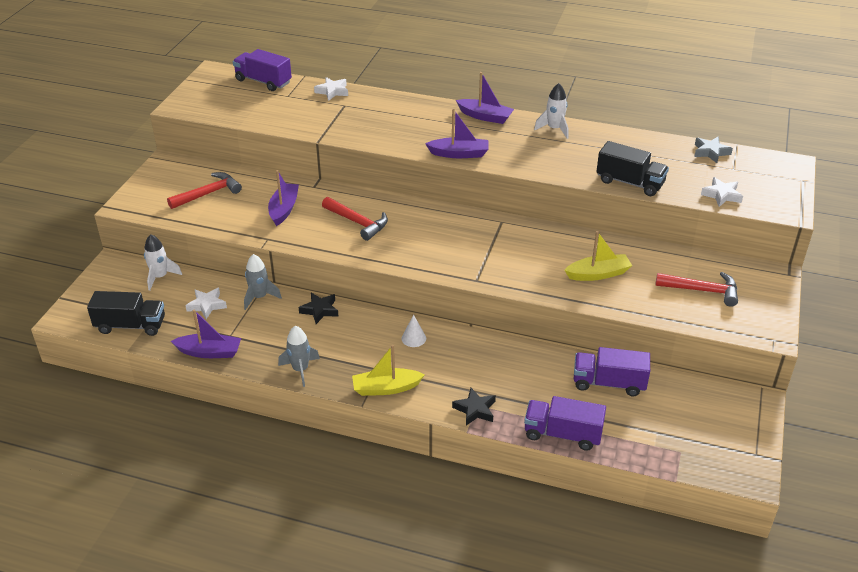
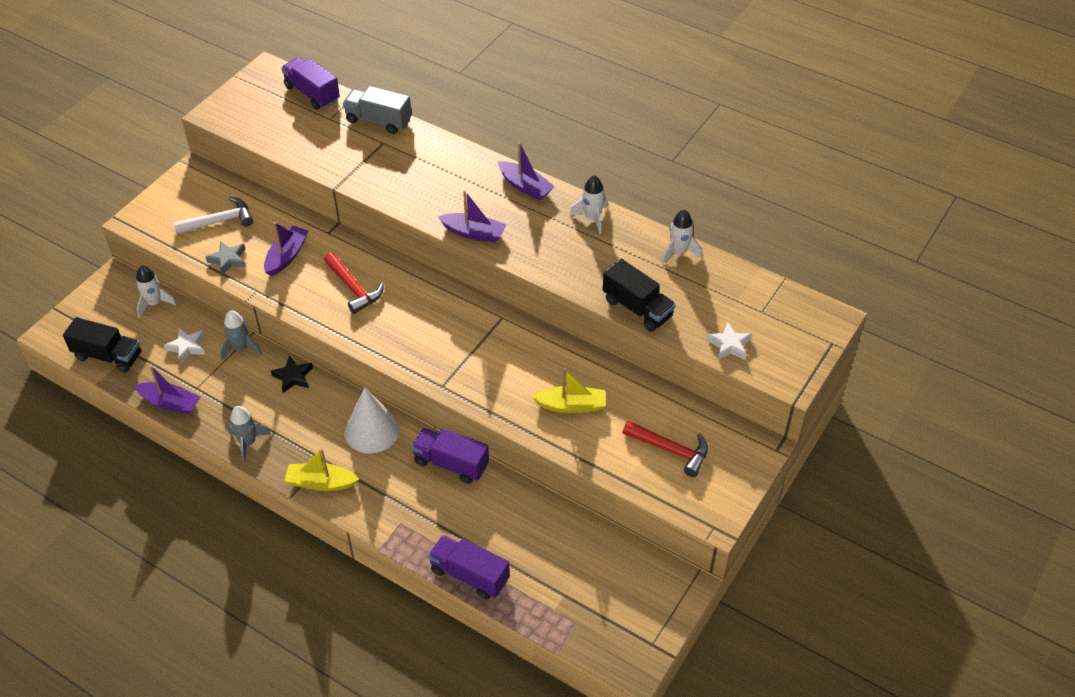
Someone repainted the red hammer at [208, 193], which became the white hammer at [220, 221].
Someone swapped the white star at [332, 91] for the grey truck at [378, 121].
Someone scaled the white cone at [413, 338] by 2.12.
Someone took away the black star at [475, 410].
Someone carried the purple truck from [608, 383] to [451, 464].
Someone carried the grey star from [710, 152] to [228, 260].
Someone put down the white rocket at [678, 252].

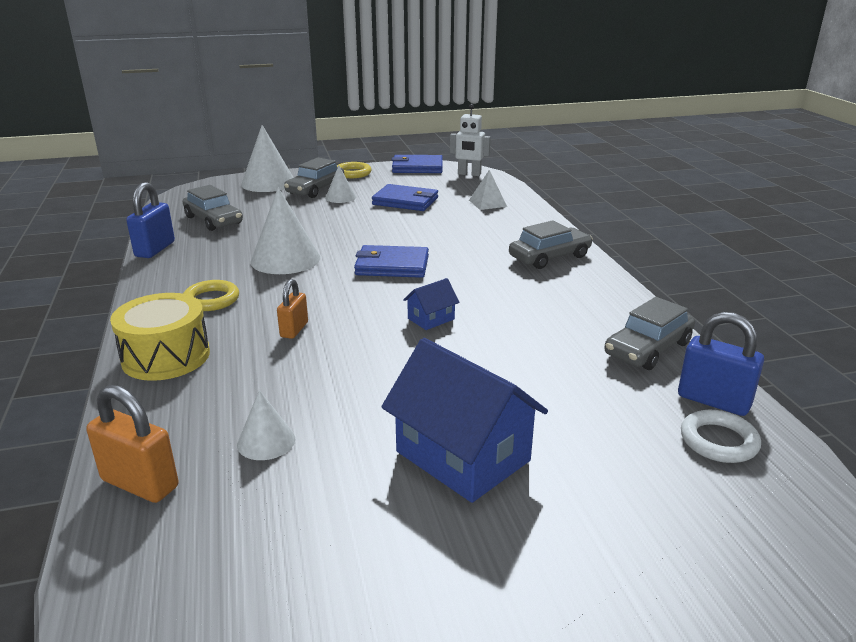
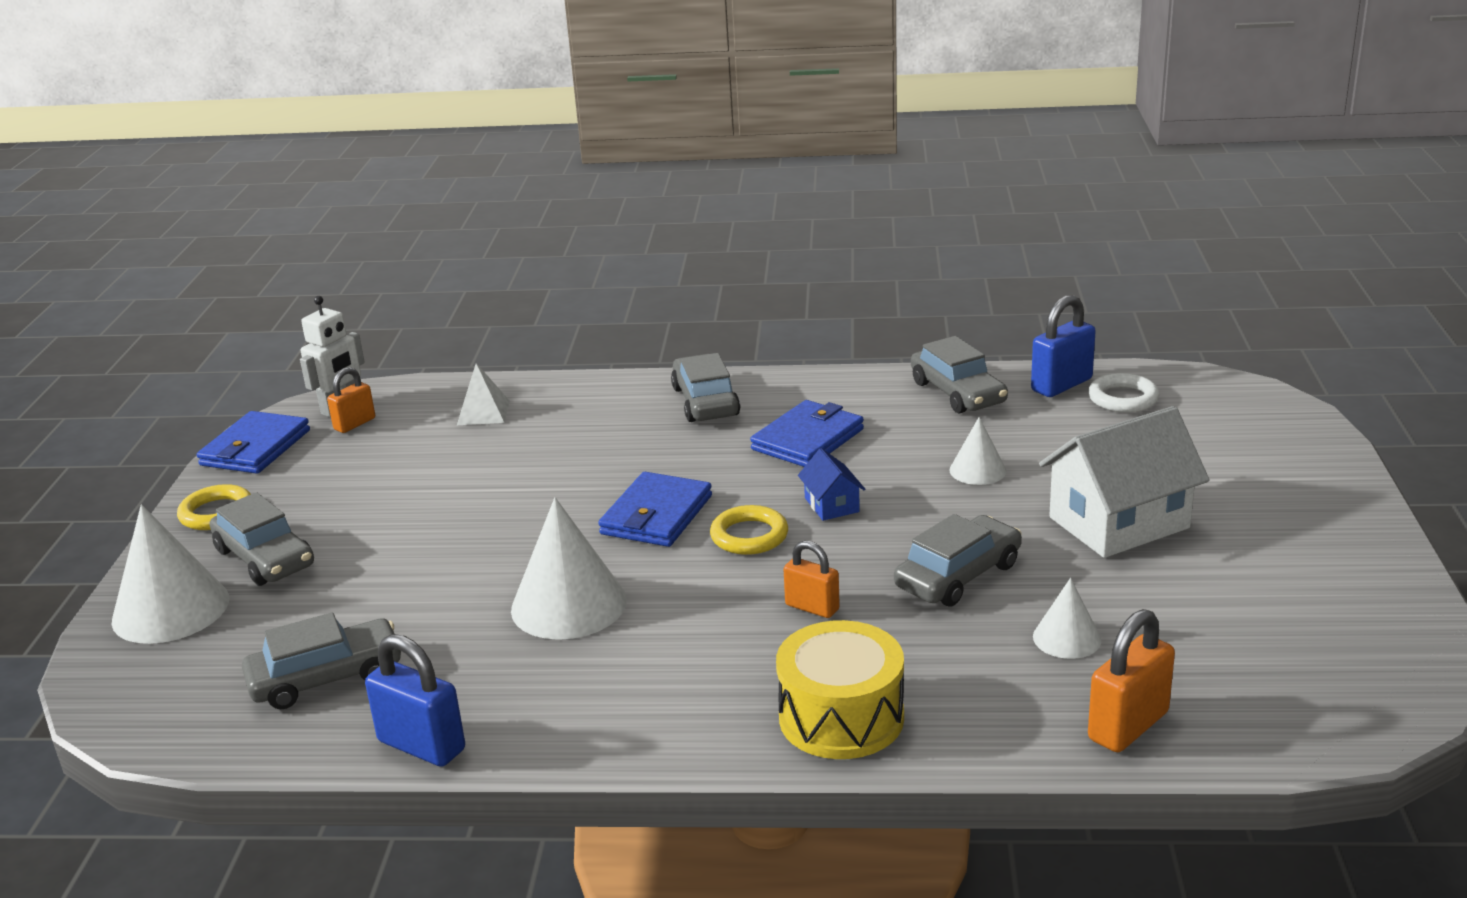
Someone carried the yellow ring from [211, 300] to [749, 536].
Someone carried the white cone from [340, 197] to [977, 470].
Someone carried the blue wallet from [405, 201] to [808, 439].
Someone repainted the blue house at [462, 456], which became the white house at [1119, 523].
Someone put down the orange padlock at [354, 424].
Someone put down the grey car at [958, 575].

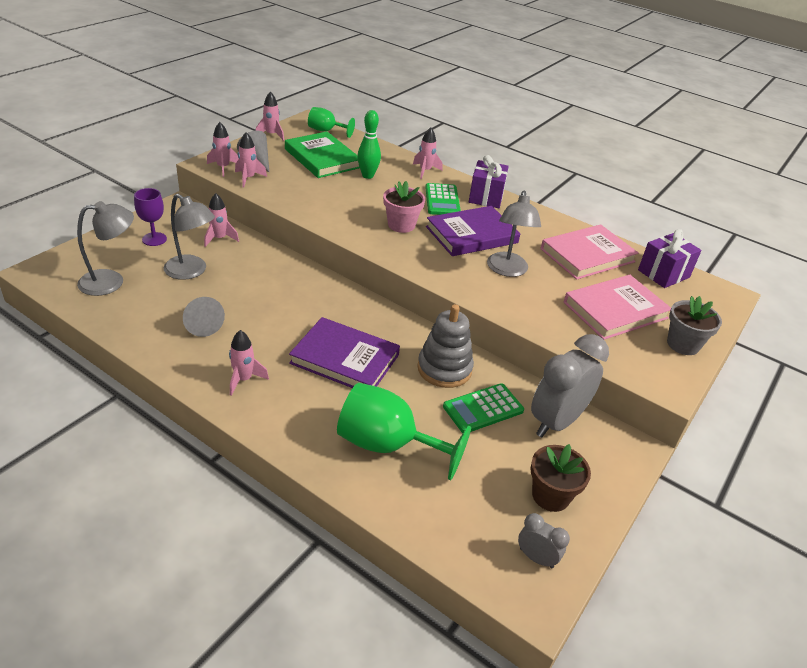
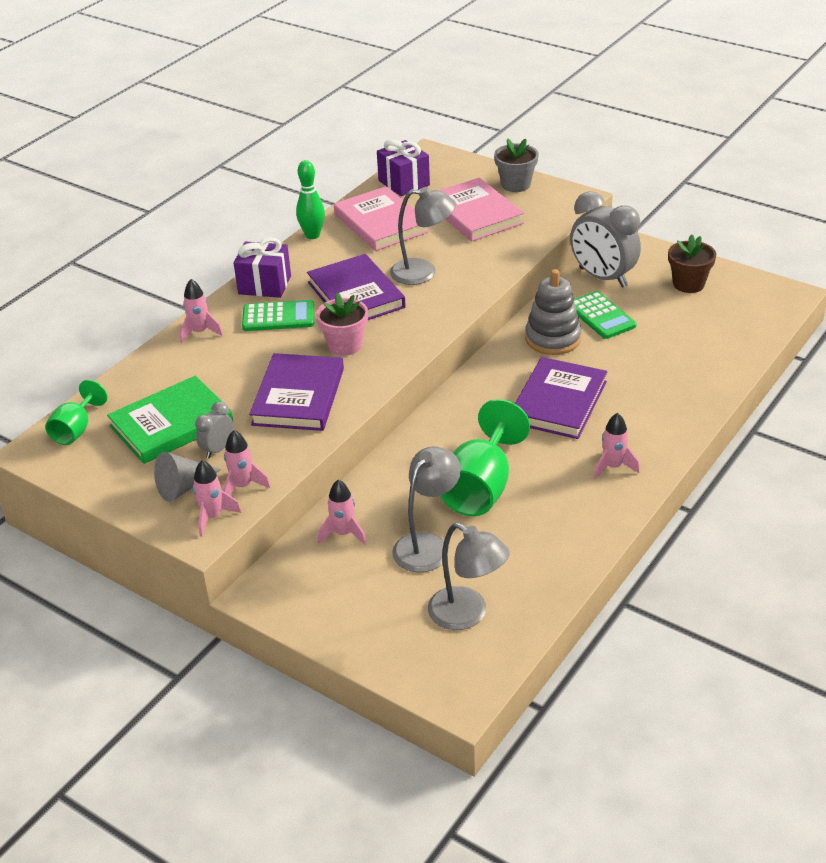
Someone rotated the grey lamp at [111, 281] by 150 degrees clockwise.
Someone took away the purple goblet at [154, 239].
Someone took away the grey cone at [202, 324].
Someone took away the pink rocket at [271, 135].
Someone carried the green goblet from [387, 445] to [480, 488].
Someone carried the green bowling pin from [368, 176] to [312, 235].
Someone carried the grey clock from [536, 558] to [217, 449].
Someone put down the purple book at [298, 396].

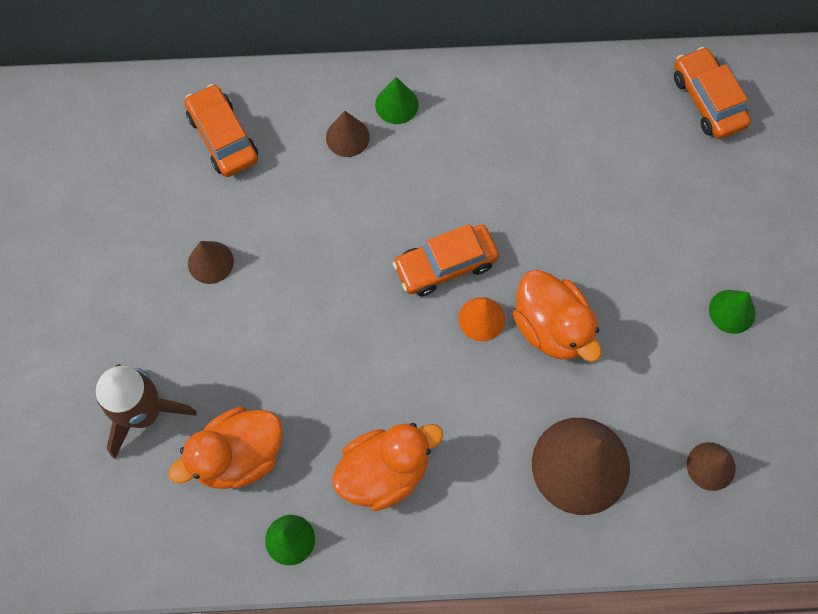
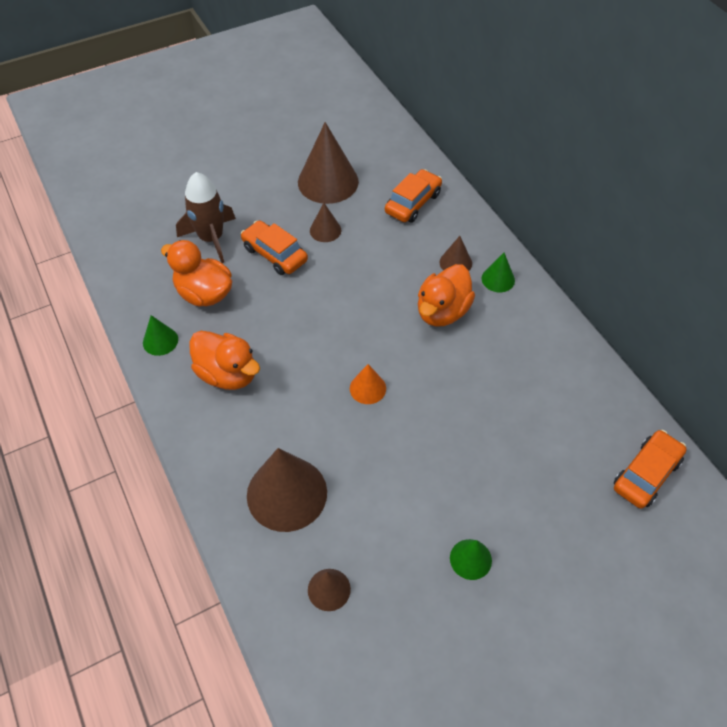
Someone carried the orange car from [445, 265] to [275, 254].
Someone carried the orange duck from [551, 327] to [442, 312].
Someone put down the brown cone at [328, 182].

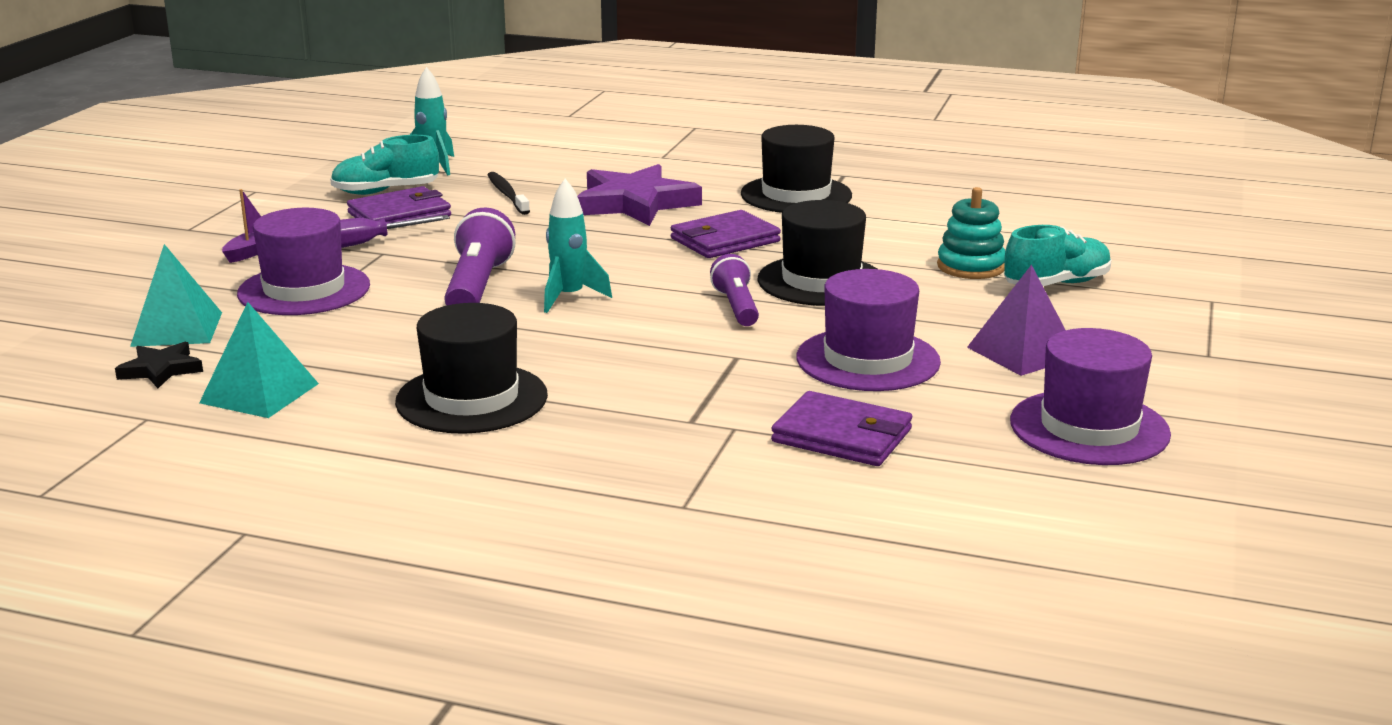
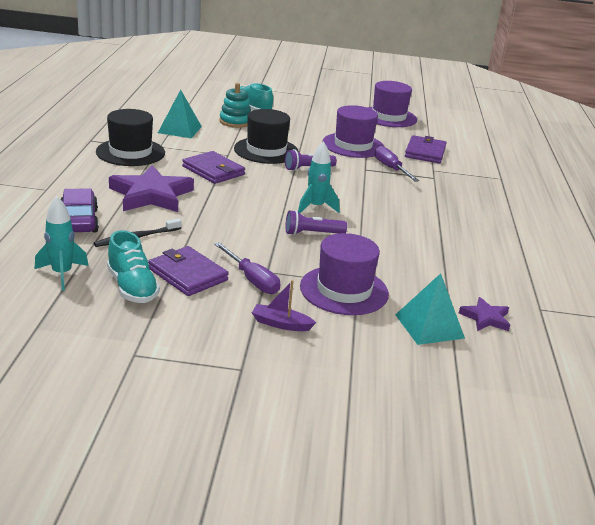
Someone repainted the black star at [161, 370], which became the purple star at [485, 318].
Someone carried the turquoise pyramid from [259, 393] to [180, 129].
Someone took away the black hat at [472, 399].
Someone scaled the purple flashlight at [477, 287] by 0.64.
Someone took away the purple pyramid at [1022, 352].
Someone put down the purple car at [79, 221].
Someone put down the purple screwdriver at [390, 168].

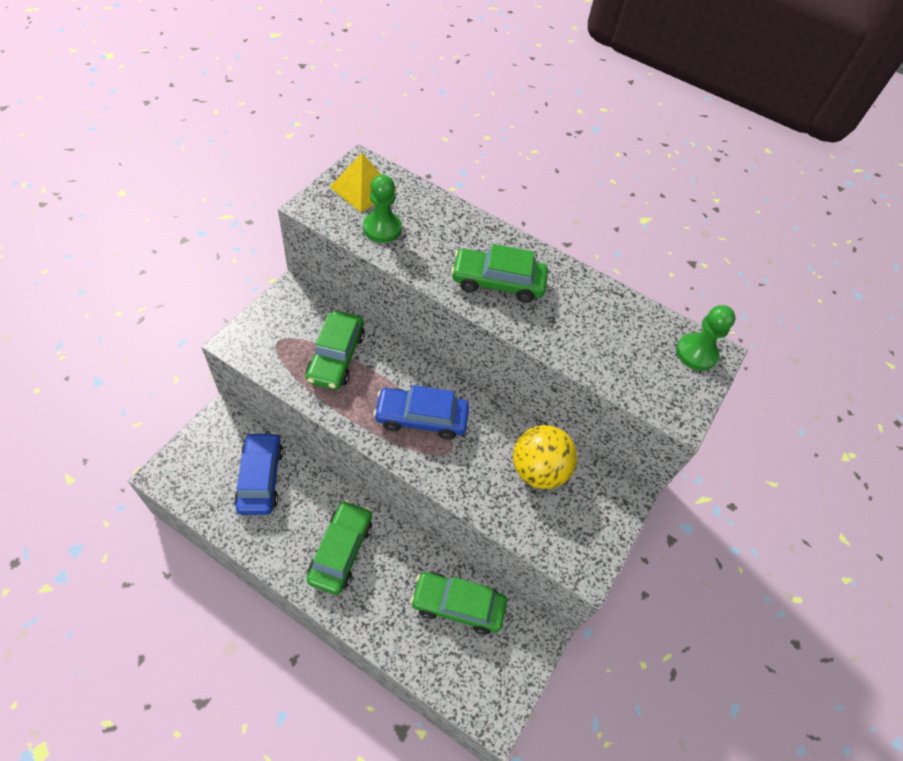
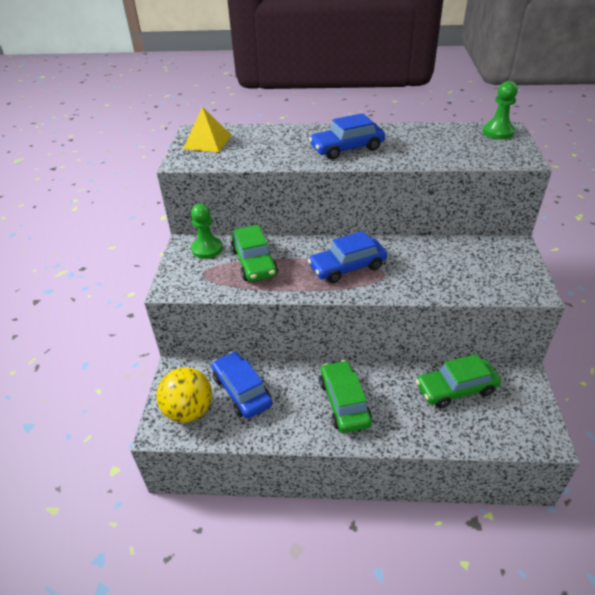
Someone carried the green pawn from [382, 228] to [207, 249].
Someone repainted the green car at [498, 282], which became the blue car at [347, 148].
Someone carried the yellow ball from [538, 470] to [189, 411].

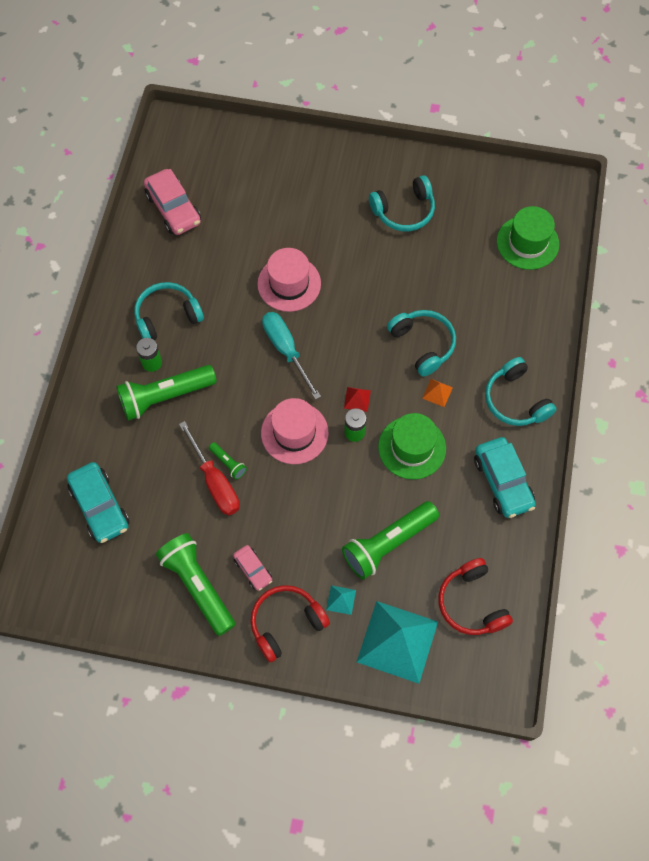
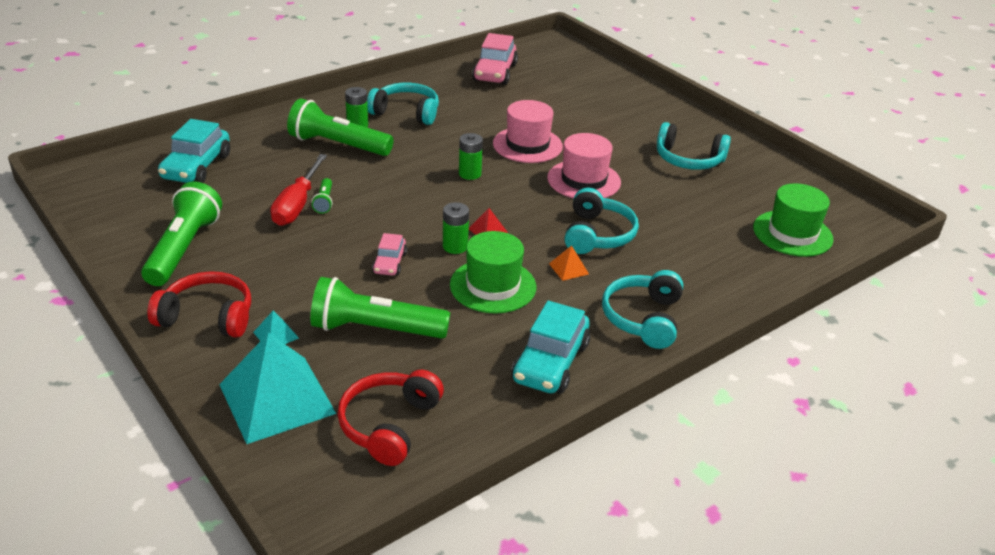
Someone carried the pink car from [253, 570] to [389, 263].
Someone carried the pink hat from [294, 433] to [584, 180].
Someone swapped the turquoise screwdriver at [286, 350] for the green battery at [470, 174].

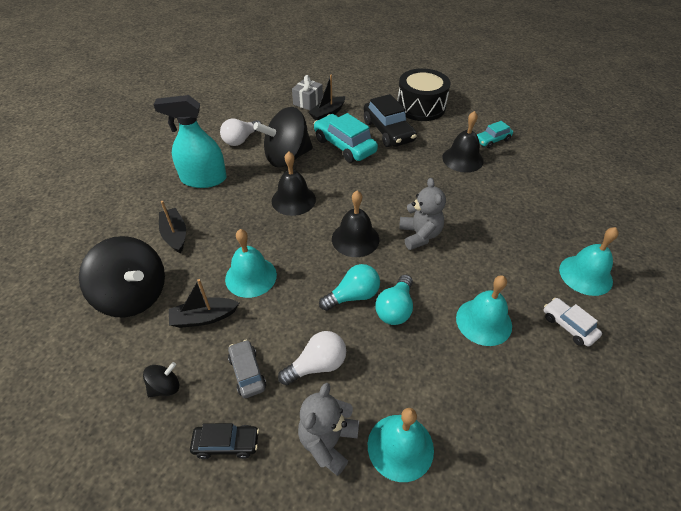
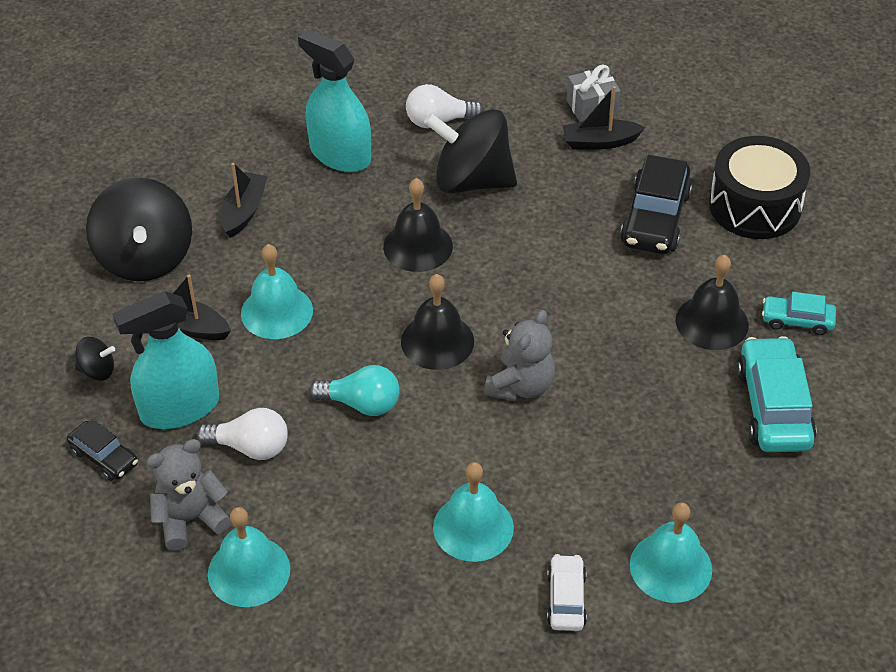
Someone swapped the grey car at [247, 372] for the turquoise spray bottle at [180, 408].
Someone carried the turquoise car from [344, 146] to [773, 407].
Someone took away the turquoise light bulb at [395, 309].

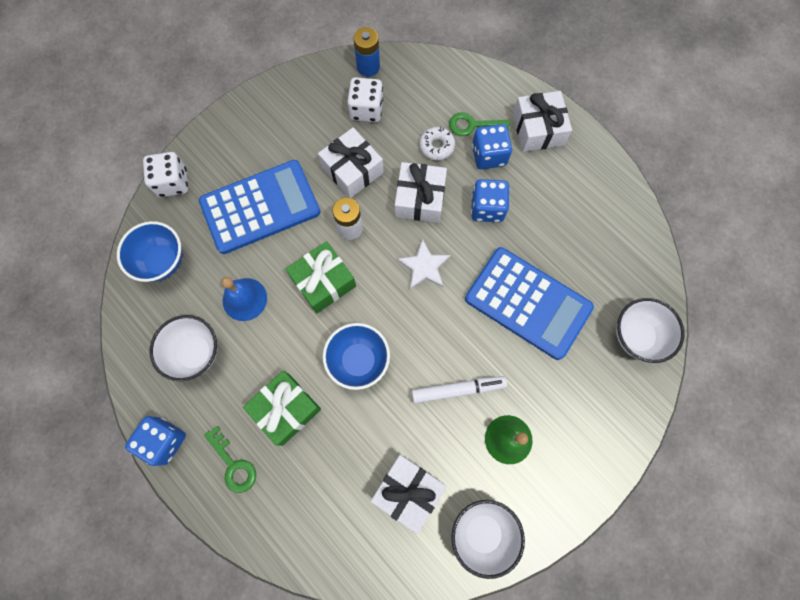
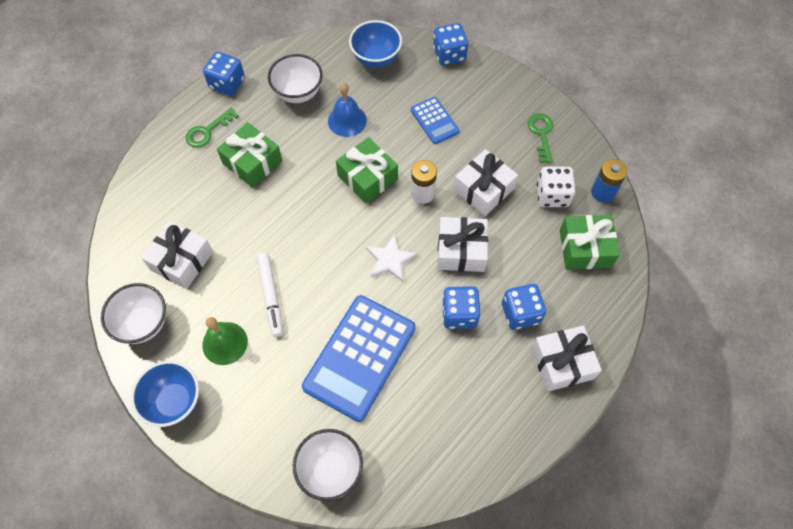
Someone repainted the white dice at [173, 183], which became the blue dice at [449, 54].
Someone scaled the blue calculator at [260, 207] by 0.51.
Someone carried the blue bowl from [358, 361] to [174, 401].
Someone took away the white donut at [436, 146].
Someone carried the green key from [473, 125] to [541, 134].
Someone put down the green gift at [585, 248].

